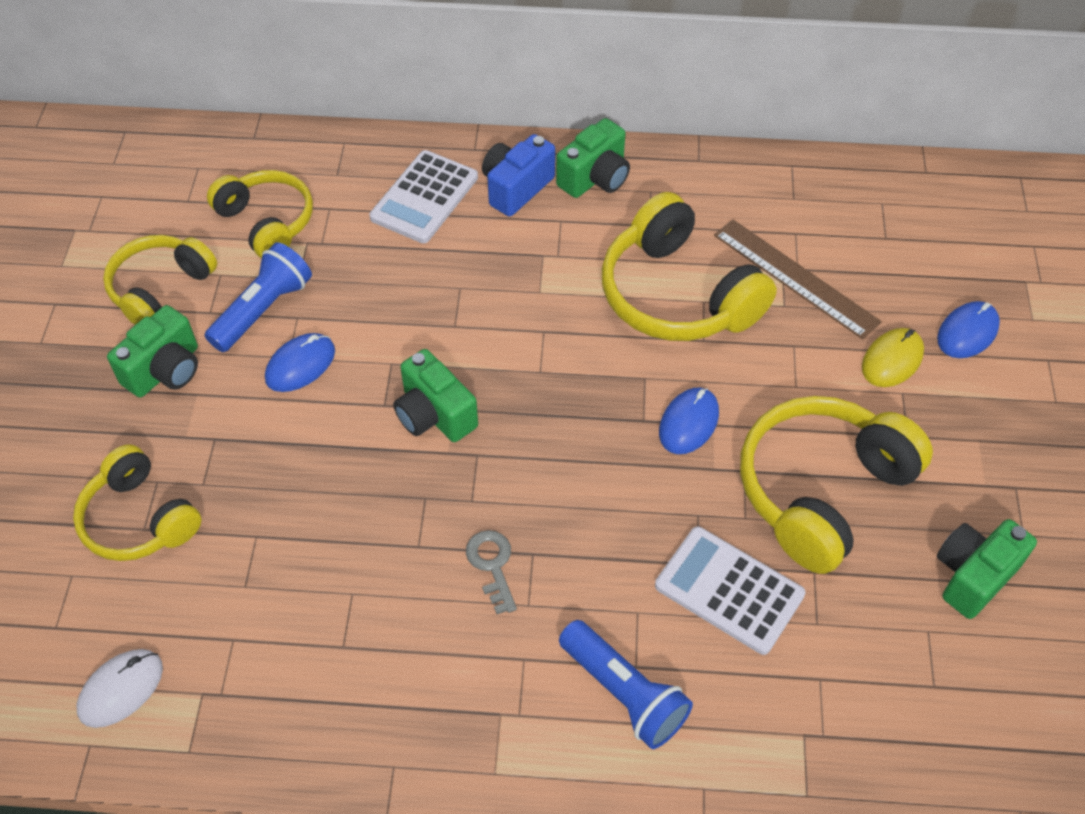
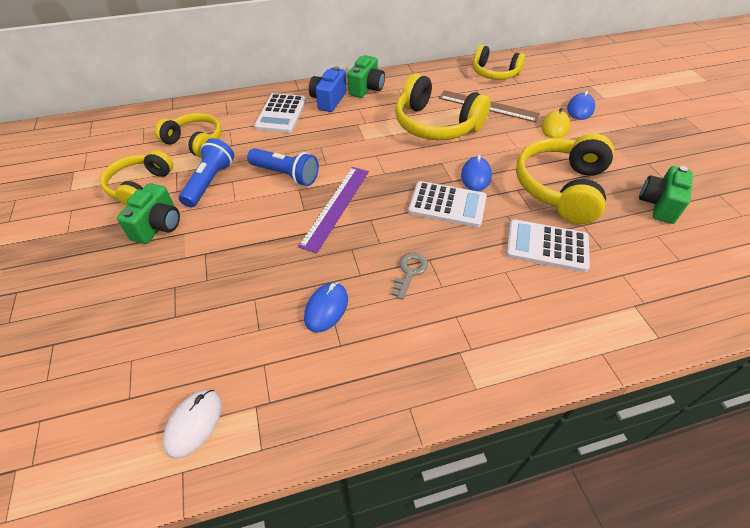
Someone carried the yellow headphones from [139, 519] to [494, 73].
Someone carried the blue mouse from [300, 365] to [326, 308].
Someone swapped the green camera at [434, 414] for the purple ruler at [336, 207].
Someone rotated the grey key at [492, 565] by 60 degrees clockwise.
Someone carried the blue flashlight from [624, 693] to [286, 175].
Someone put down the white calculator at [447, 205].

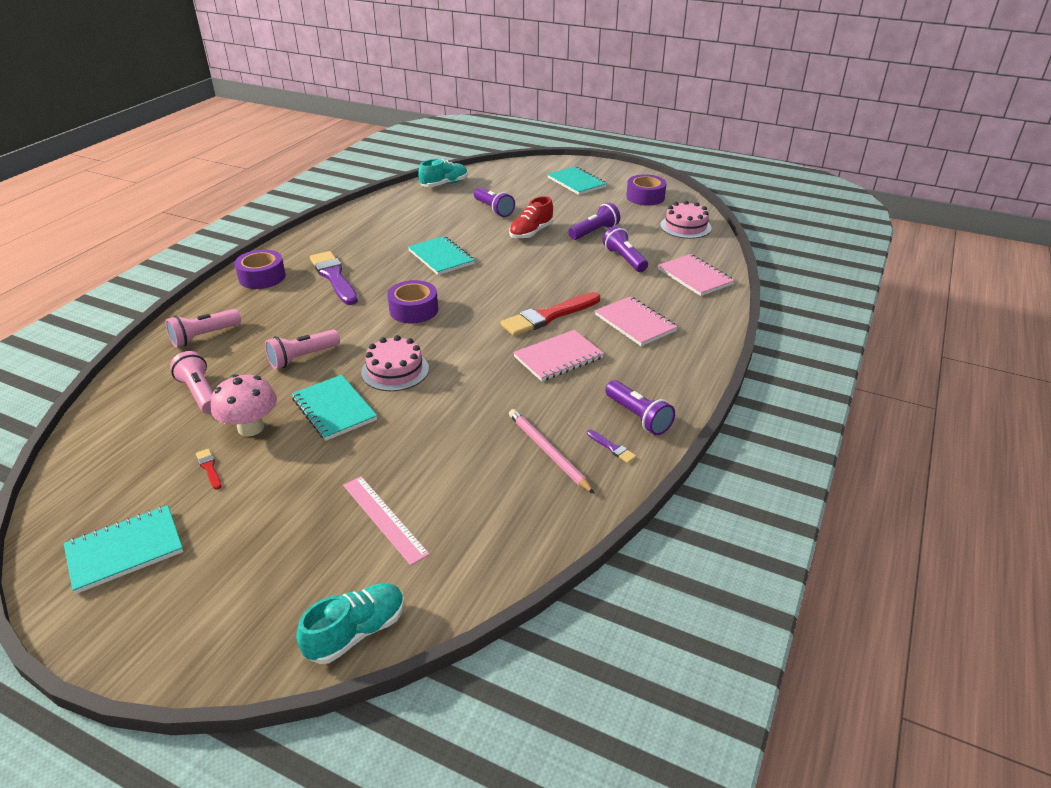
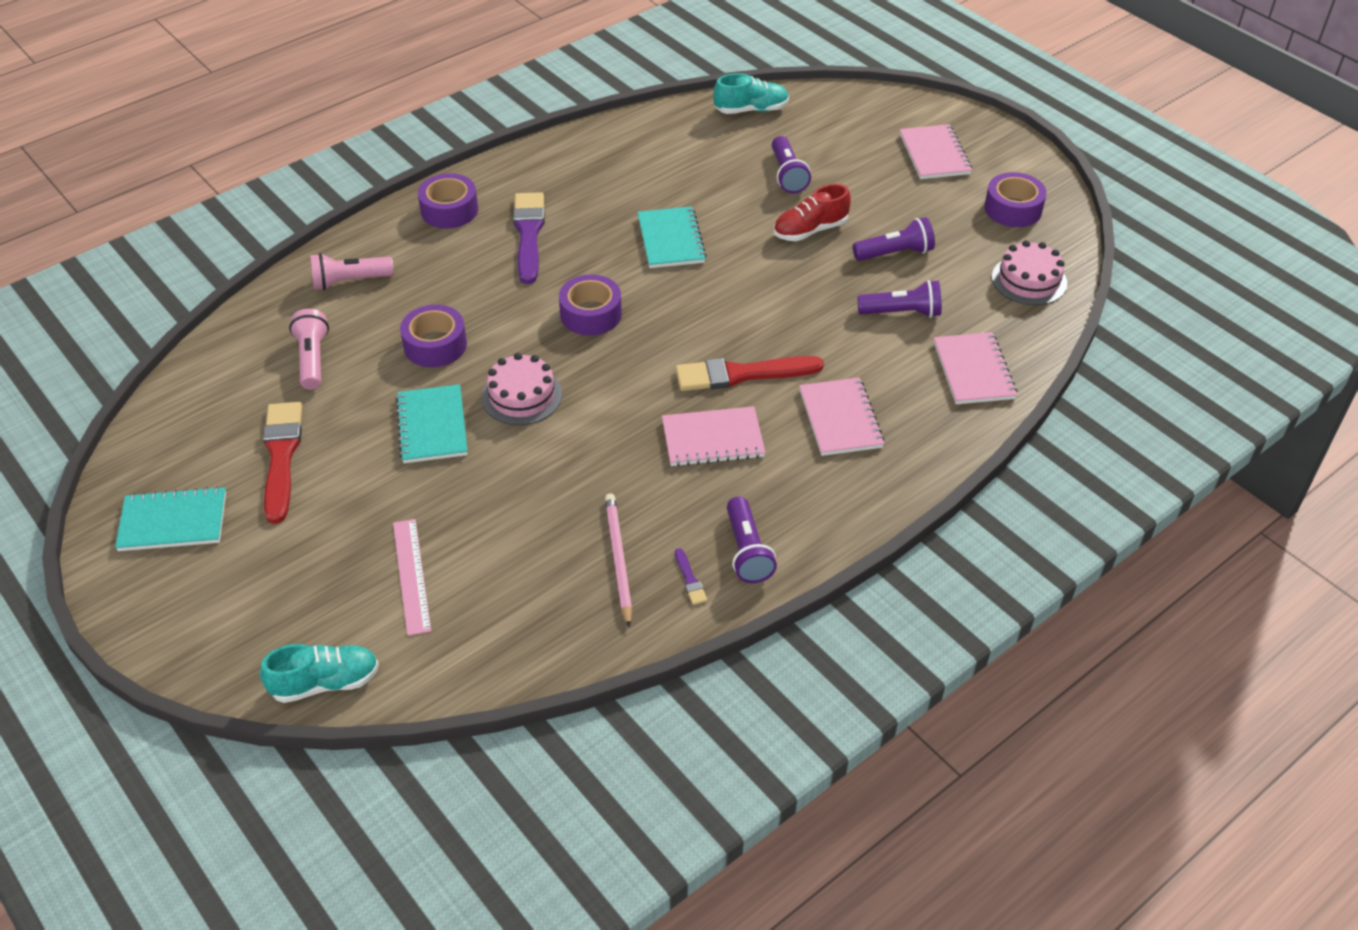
Someone scaled the red brush at [209, 468] by 2.36.
Someone took away the pink mushroom at [251, 428].
Someone swapped the pink flashlight at [302, 358] for the purple tape at [435, 345].
Someone repainted the turquoise notebook at [576, 182], which became the pink notebook at [934, 154].
Someone rotated the purple flashlight at [624, 259] by 90 degrees clockwise.

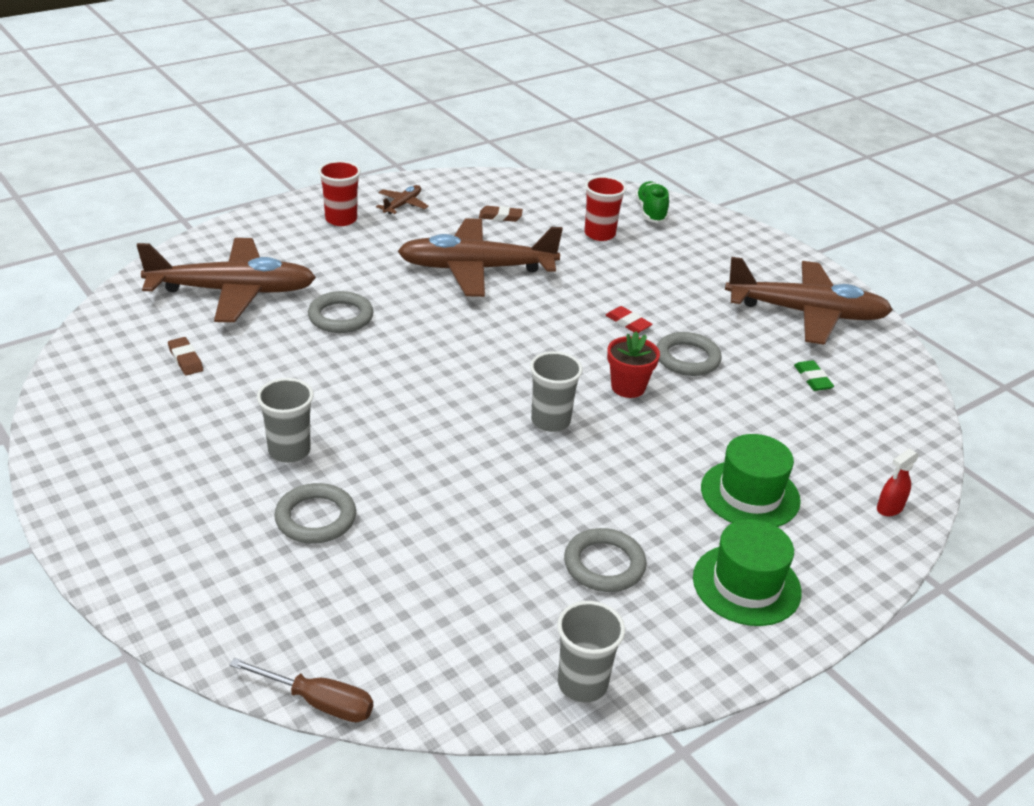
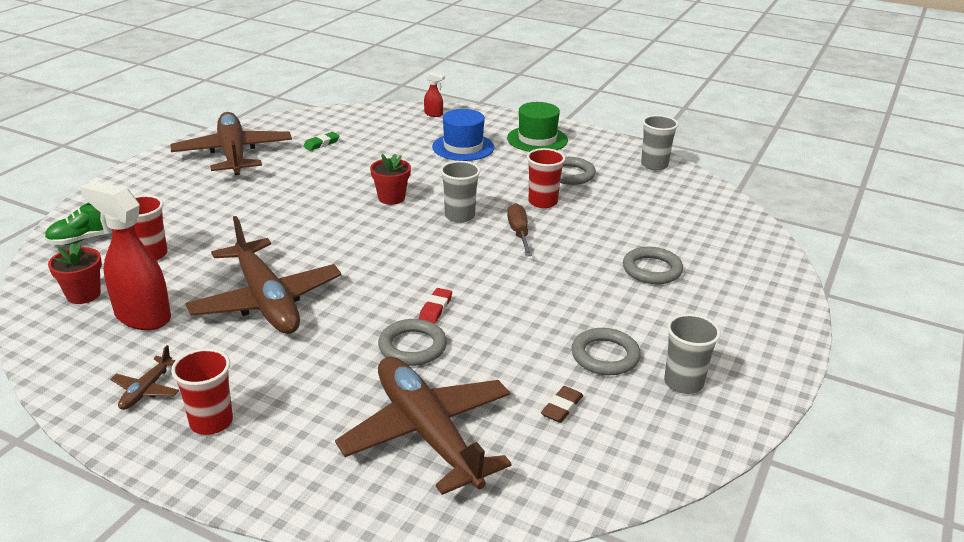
Someone carried the brown screwdriver from [318, 702] to [519, 233].
Someone carried the grey cup from [289, 451] to [683, 383].
Someone rotated the brown plane at [402, 205] by 75 degrees counterclockwise.
Someone swapped the brown eraser at [500, 217] for the red spray bottle at [142, 316].
Someone carried the red eraser from [628, 323] to [435, 308].
Someone carried the grey ring from [687, 358] to [605, 356].
Someone repainted the green hat at [750, 494], which became the blue hat at [463, 147].
Someone put down the red flower pot at [83, 295].
Someone put down the red cup at [543, 202].

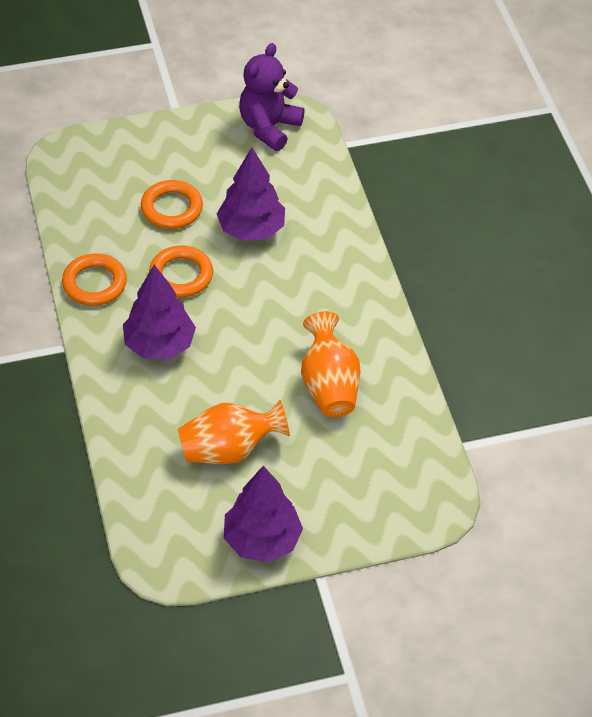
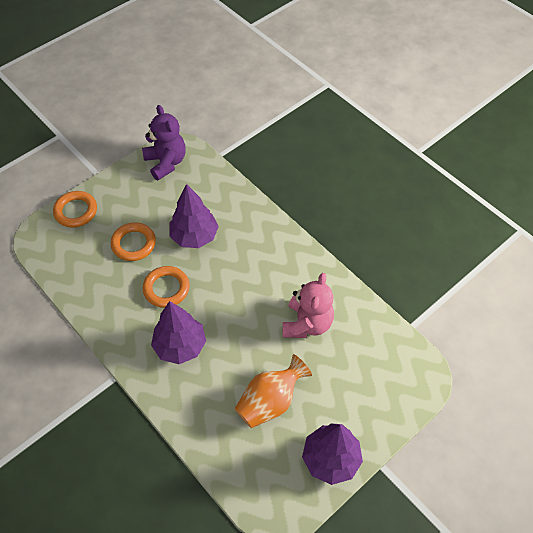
Someone carried the orange ring from [94, 283] to [76, 211].
Someone rotated the purple teddy bear at [269, 127] by 150 degrees clockwise.
Someone swapped the orange vase at [329, 385] for the pink teddy bear at [307, 324].

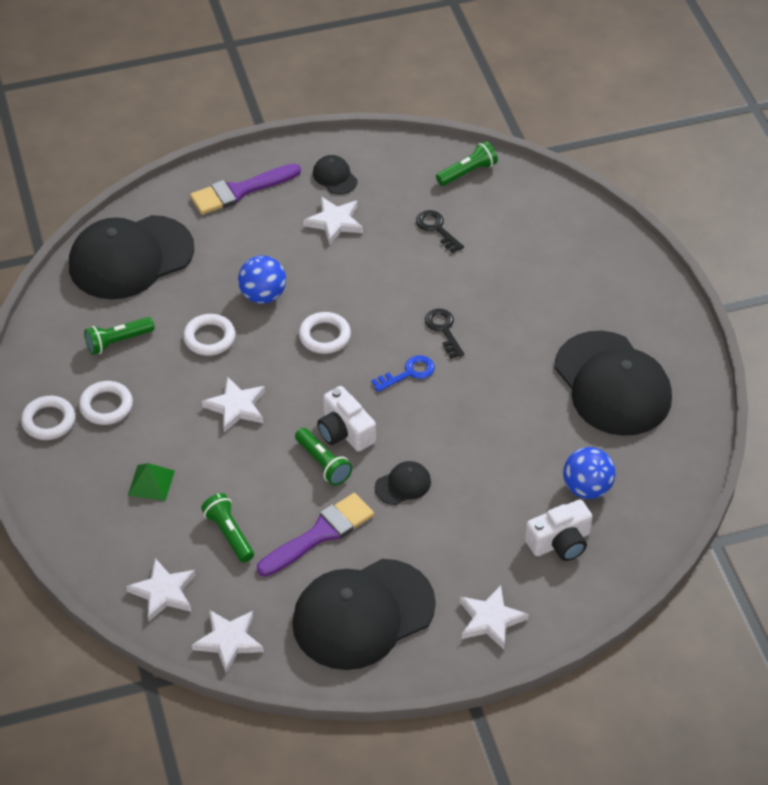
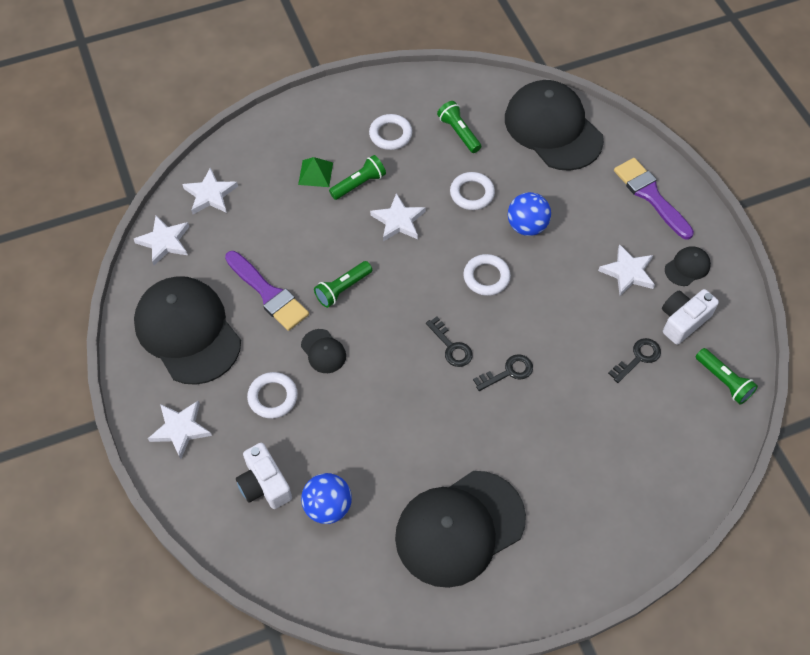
Someone carried the white ring from [48, 421] to [273, 397].
Someone carried the green flashlight from [229, 534] to [359, 184].
Someone carried the white camera from [345, 431] to [683, 321].
Someone repainted the blue key at [408, 373], which became the black key at [451, 346].

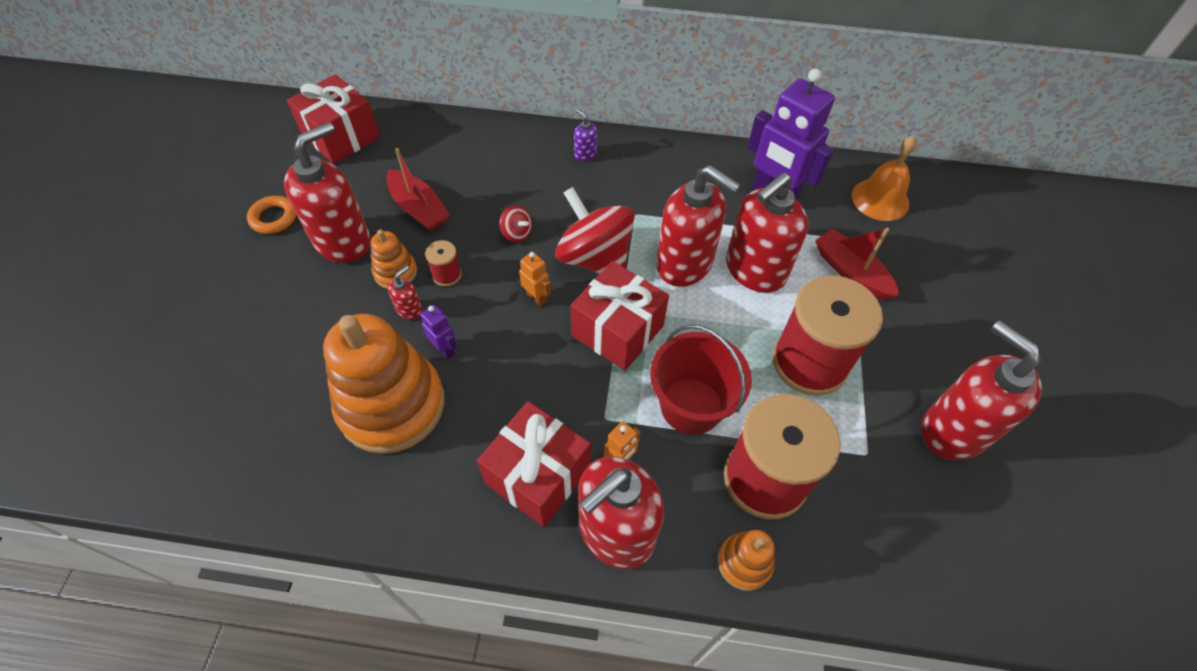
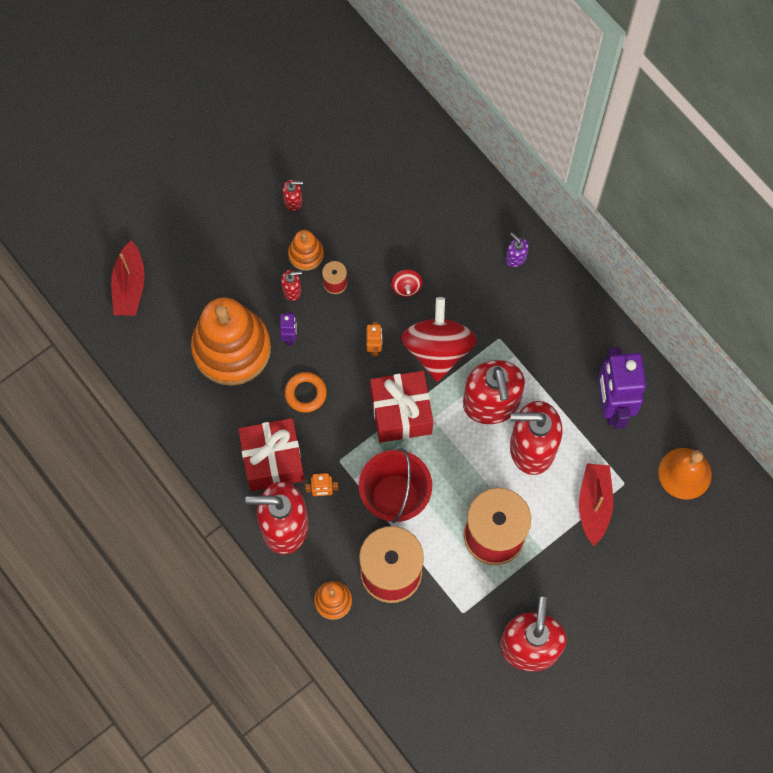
Someone carried the orange ring from [274, 218] to [305, 393].
Someone scaled the red soap dispenser at [343, 241] by 0.41.
Someone took away the red gift at [341, 137].
Someone carried the red boat from [418, 208] to [129, 286].
Someone rotated the purple soap dispenser at [585, 154] by 45 degrees counterclockwise.

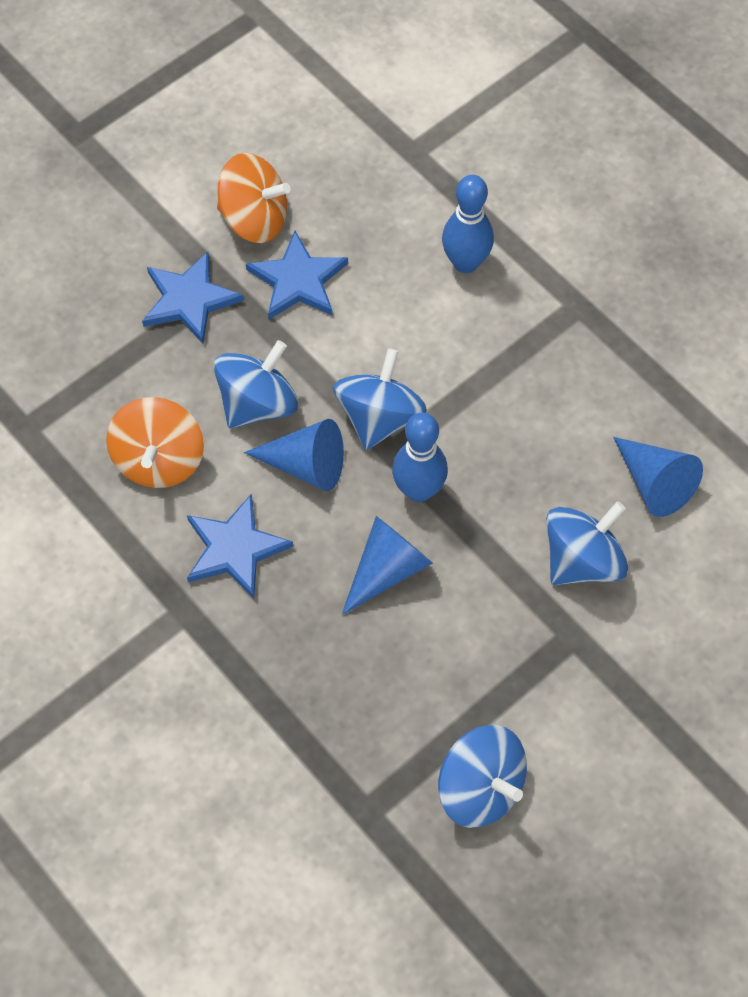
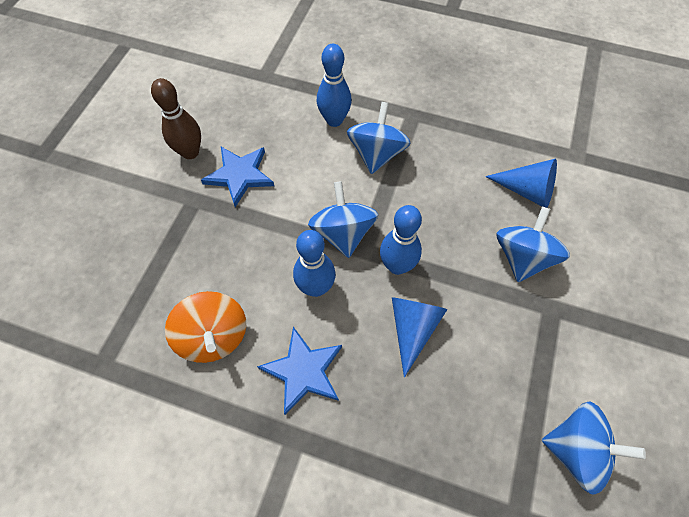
Someone took away the blue star at [189, 300].
Someone carried the blue spinning top from [258, 404] to [376, 154].
Someone swapped the orange spinning top at [254, 219] for the brown bowling pin at [190, 152].
Someone swapped the blue cone at [306, 465] for the blue bowling pin at [316, 287].

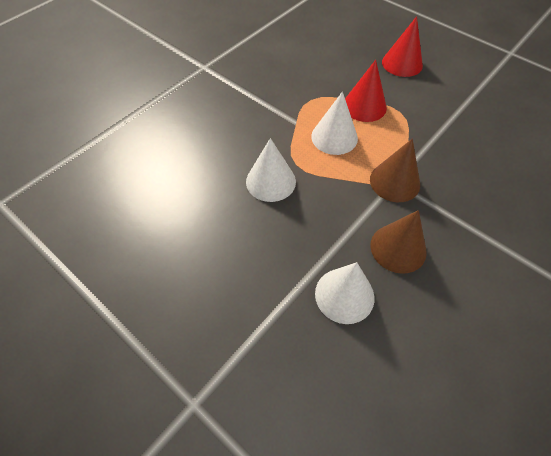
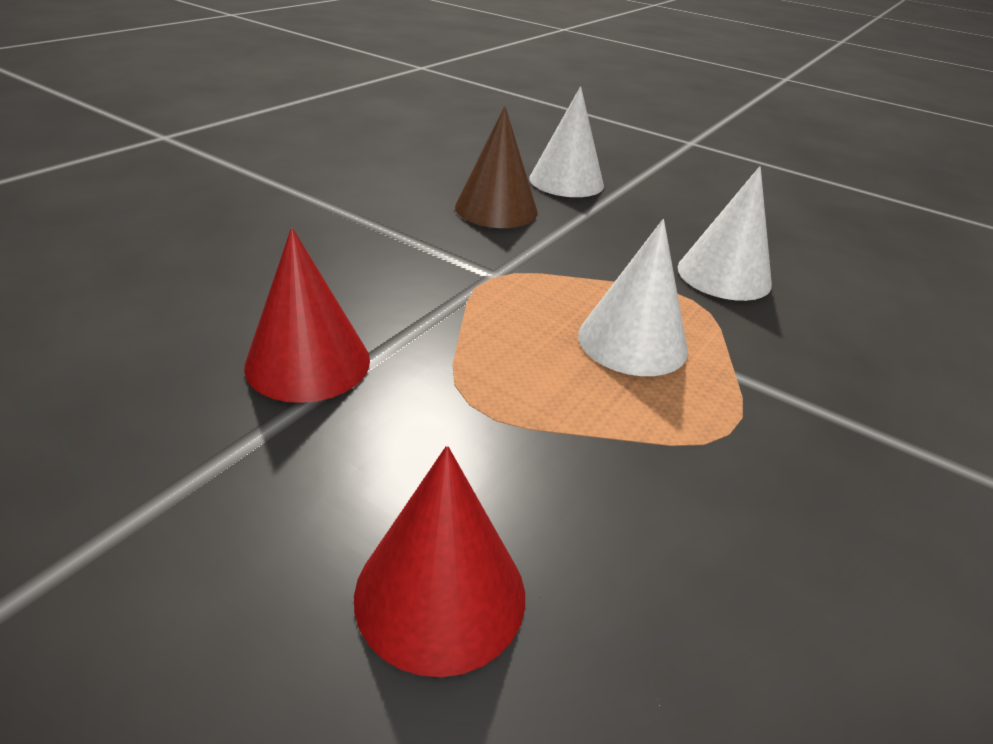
Someone carried the red cone from [364, 106] to [308, 362].
Someone took away the brown cone at [394, 182].

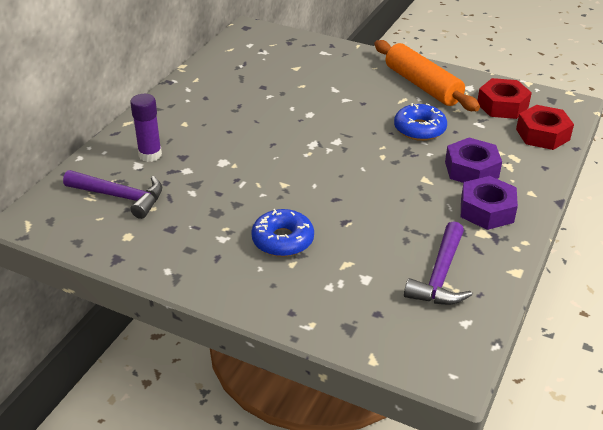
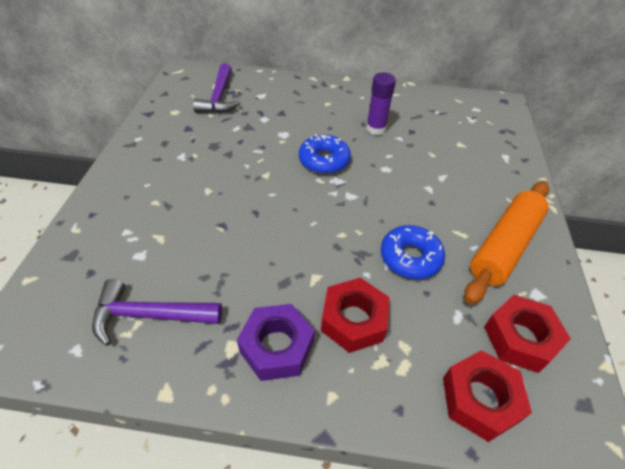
Someone carried the purple glue stick from [150, 155] to [375, 129].
Someone carried the blue donut from [282, 240] to [324, 160].
Someone repainted the purple nut at [471, 169], which became the red nut at [353, 320].

